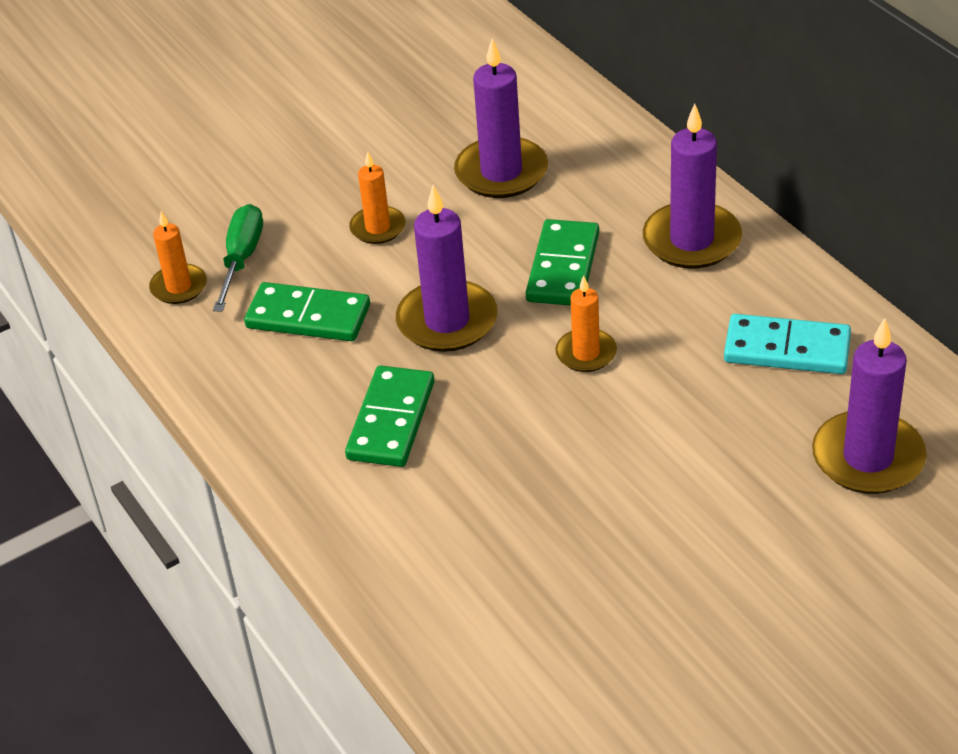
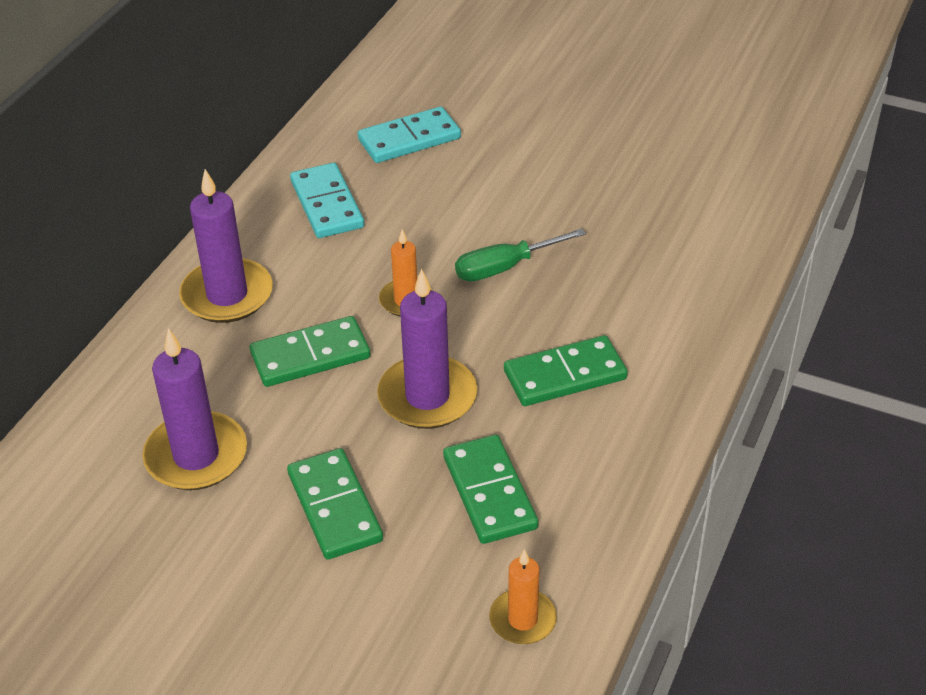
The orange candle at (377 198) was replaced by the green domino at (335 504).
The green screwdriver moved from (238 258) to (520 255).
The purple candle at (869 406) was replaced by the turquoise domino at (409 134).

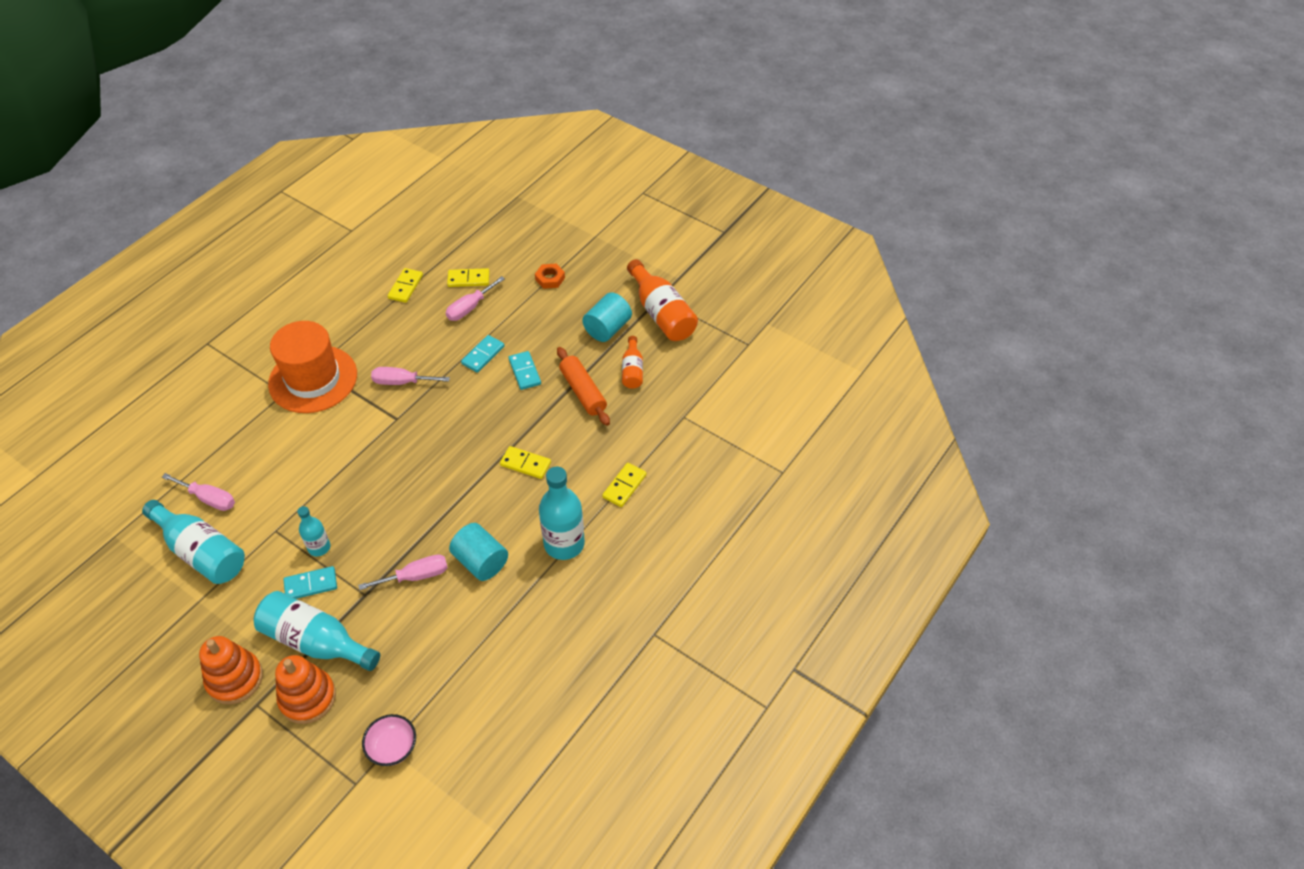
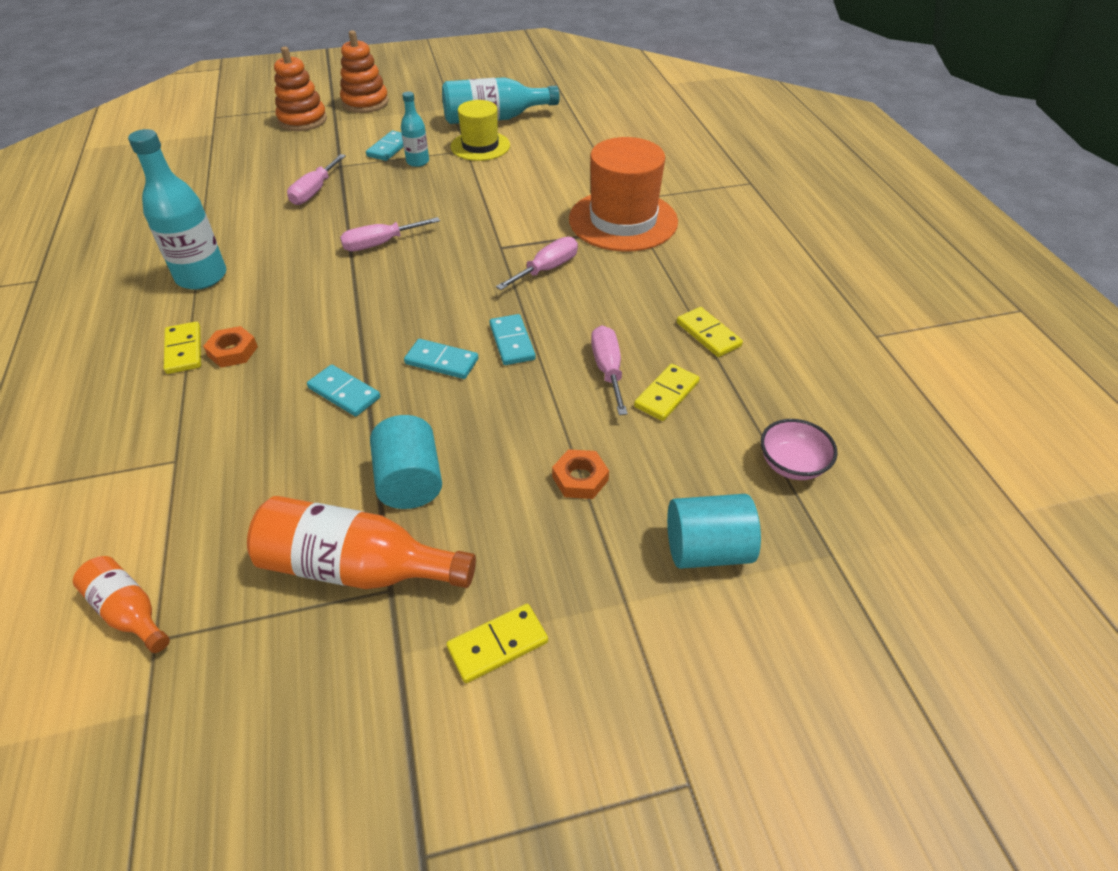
The orange bottle moved from (632 362) to (121 604).
The orange rolling pin at (583 386) was replaced by the turquoise domino at (343 390).
The yellow domino moved from (525 462) to (497 643).
The pink screwdriver moved from (198 492) to (390 234).
The turquoise cylinder moved from (478 552) to (714 531).
The turquoise bottle at (317 631) disappeared.
The pink bowl moved from (389 740) to (799 449).
The yellow hat at (480 130) appeared.
The orange nut at (230 347) appeared.

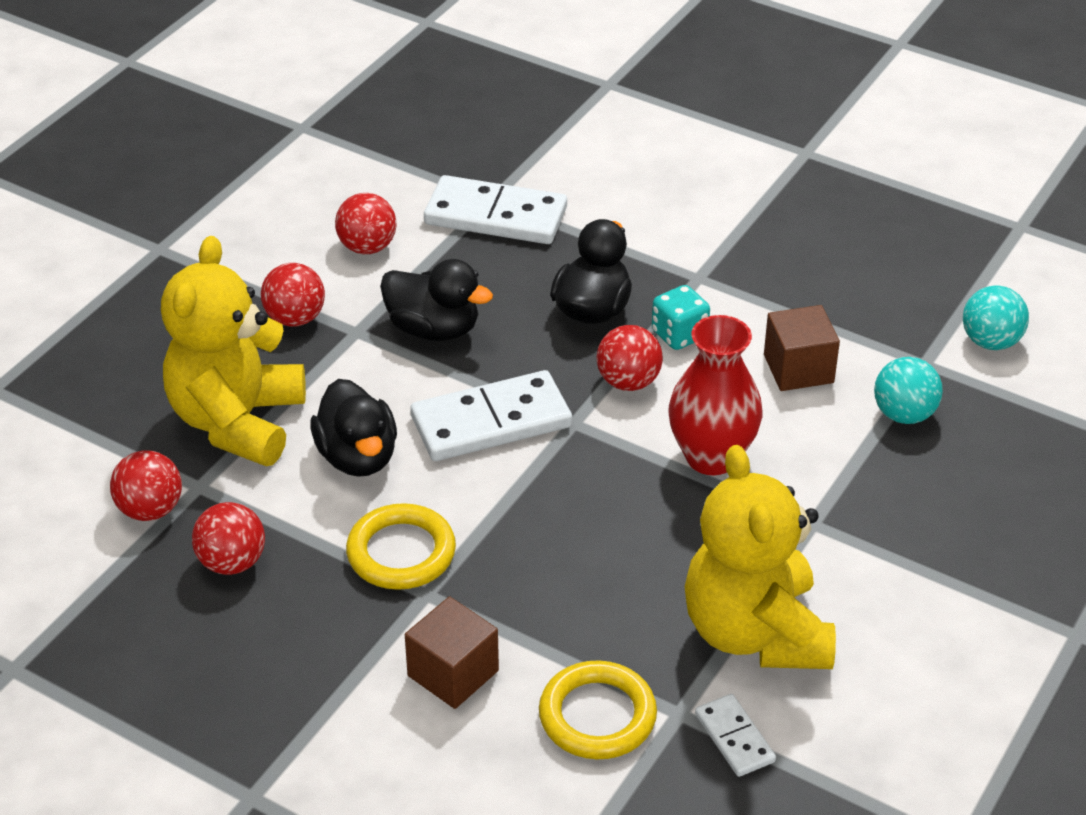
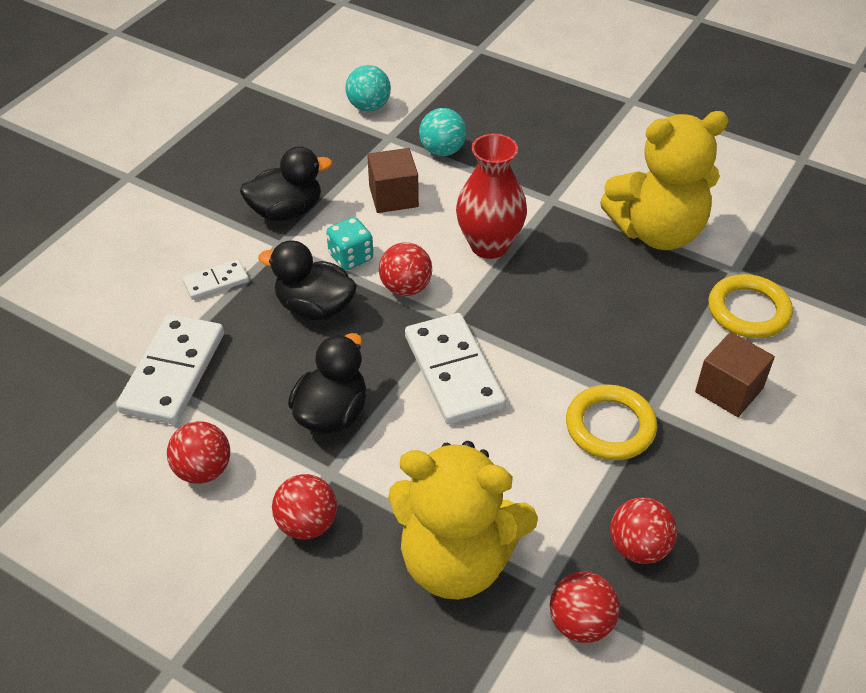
The black duck moved from (353 428) to (286 183).
The white domino moved from (735 735) to (215 279).

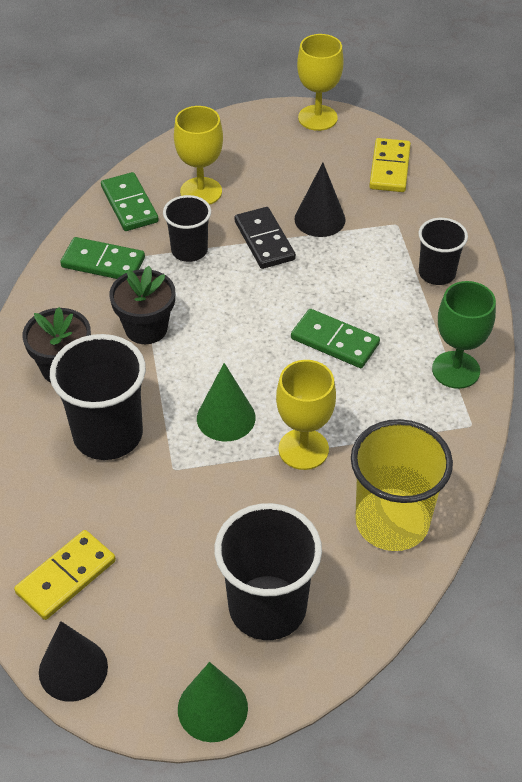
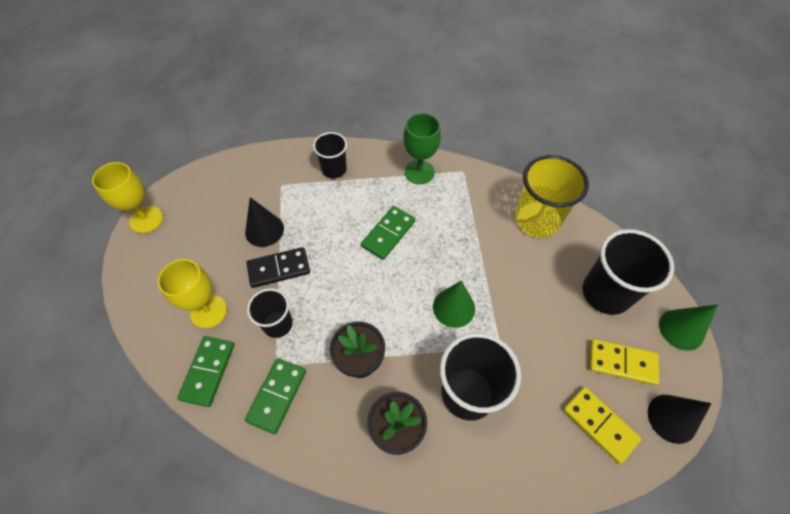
The yellow domino moved from (390 165) to (624 362).
The green domino at (130 201) turned 60 degrees counterclockwise.
The yellow goblet at (306 415) disappeared.

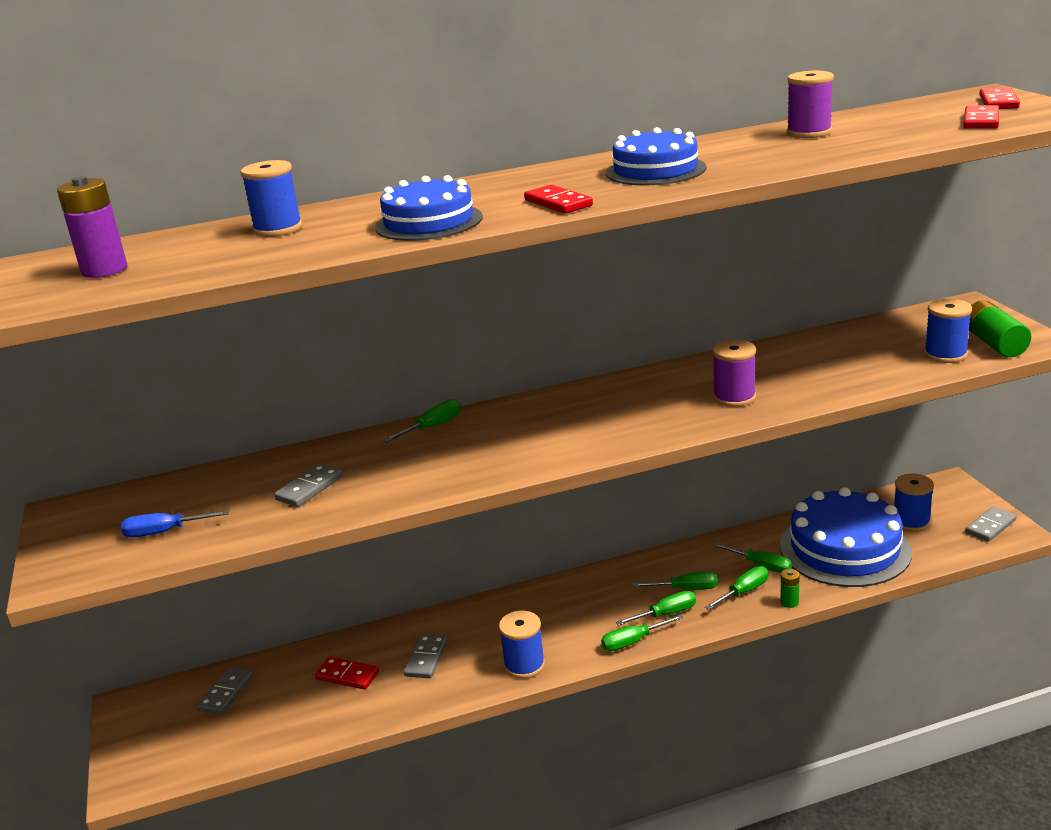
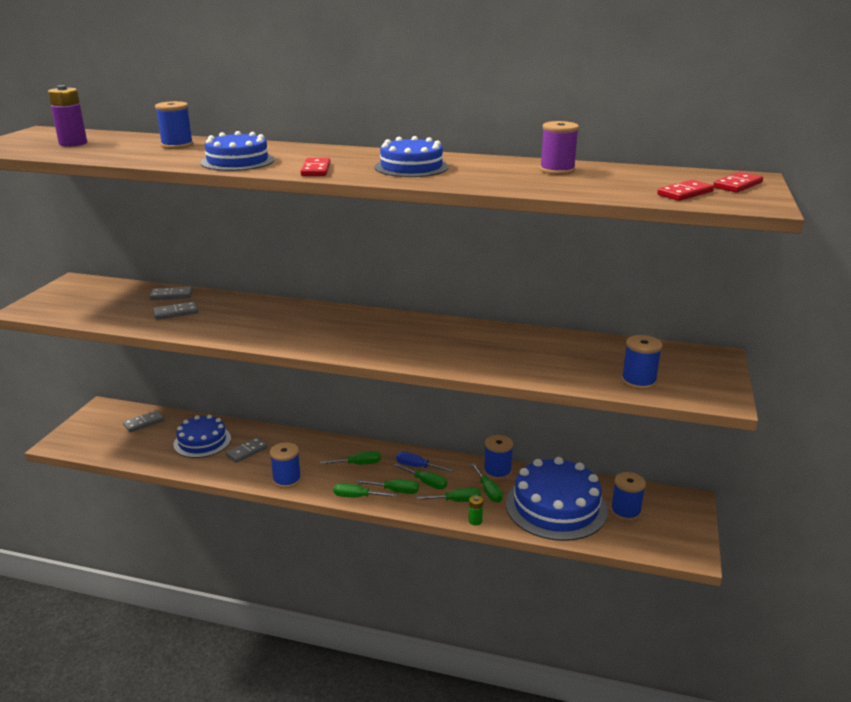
The green battery at (1000 329) disappeared.
The purple spool at (734 373) disappeared.
The green screwdriver moved from (422 420) to (350 457).
The grey domino moved from (991 524) to (171 293).
The blue screwdriver moved from (175 524) to (424 462).
The red domino at (347 673) was replaced by the blue cake at (202 436).
The blue spool at (498 457) appeared.

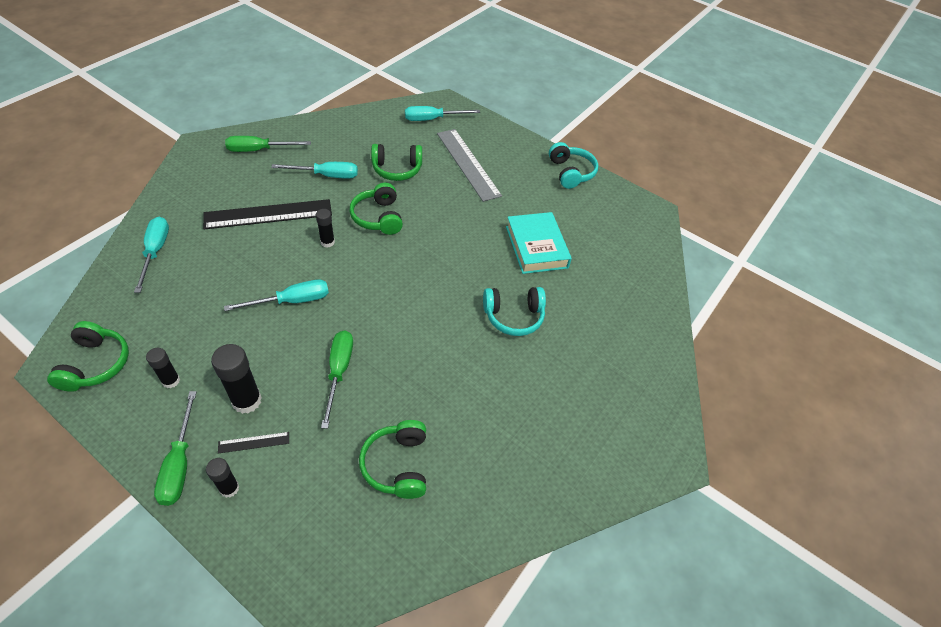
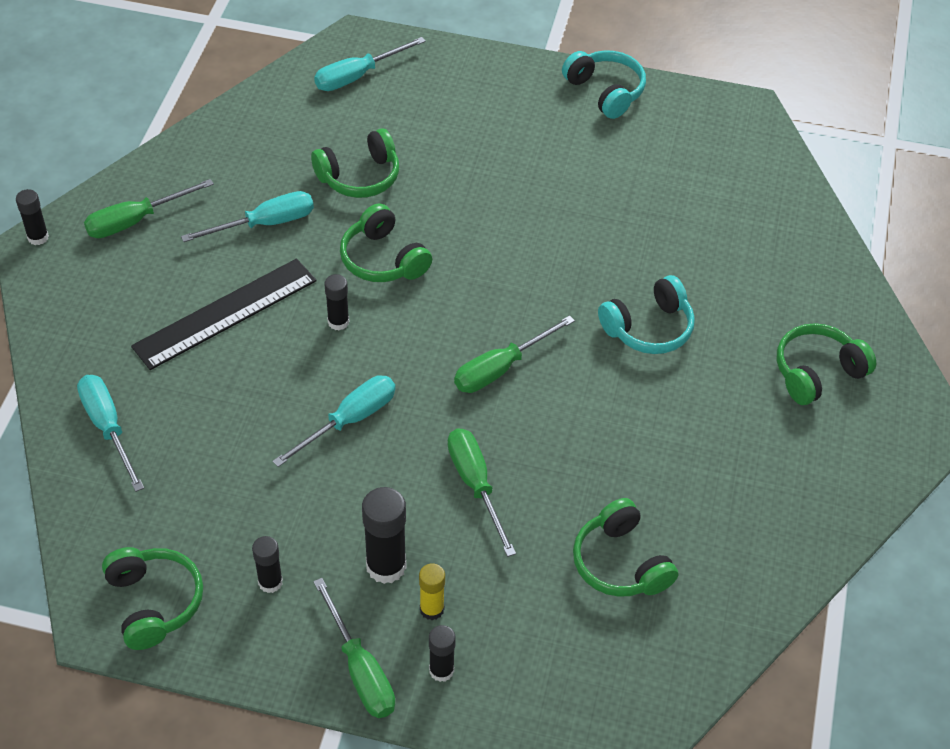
The grey ruler at (469 165) disappeared.
The turquoise book at (539 243) disappeared.
The black ruler at (253 443) was replaced by the yellow glue stick at (432 591).
The black glue stick at (32 217) appeared.
The green screwdriver at (514 354) appeared.
The green headphones at (826 364) appeared.

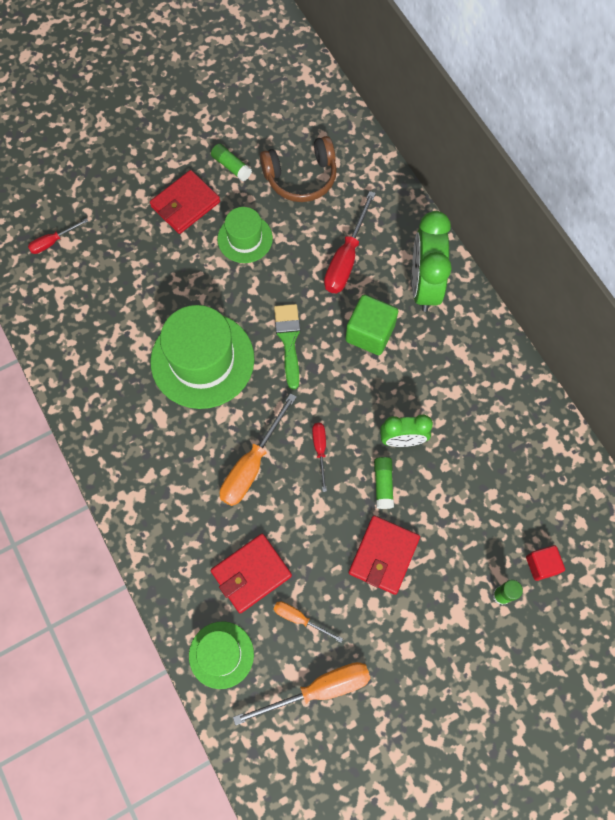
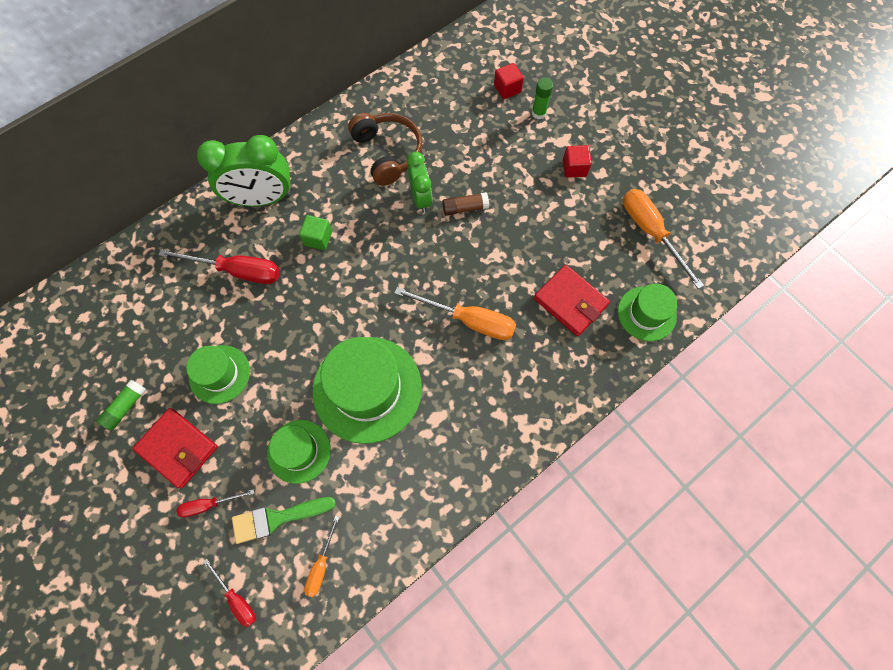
The brown headphones moved from (298 169) to (385 149).
The green cube at (371 325) changed to 0.61 times the size.
The green brush moved from (287 347) to (284 520).
The red screwdriver moved from (319 457) to (215 503).
The green glue stick at (384 483) became the brown glue stick at (465 204).
The red wallet at (384 555) disappeared.
The orange screwdriver moved from (308 621) to (321 556).
The red cube at (577 161) appeared.
The green hat at (299 452) appeared.

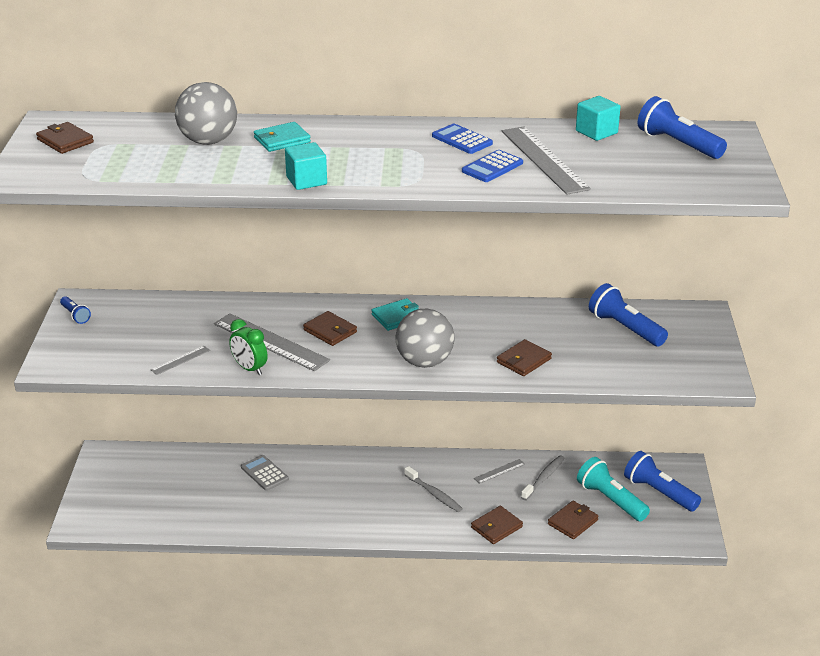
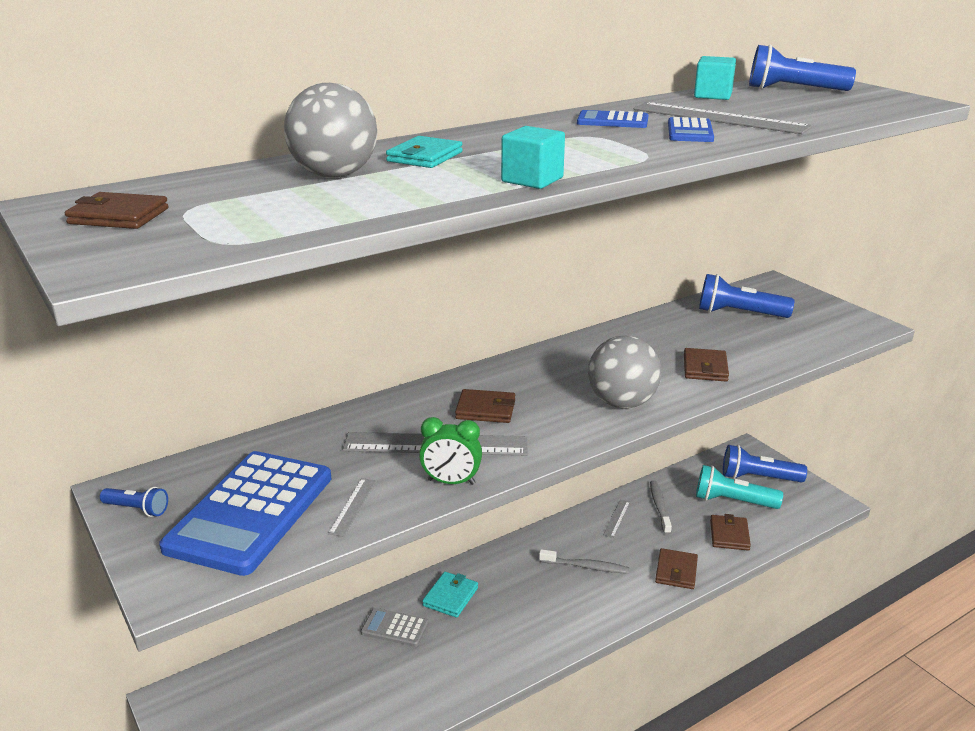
The turquoise wallet moved from (395 314) to (450 595).
The blue calculator at (245 513) appeared.

